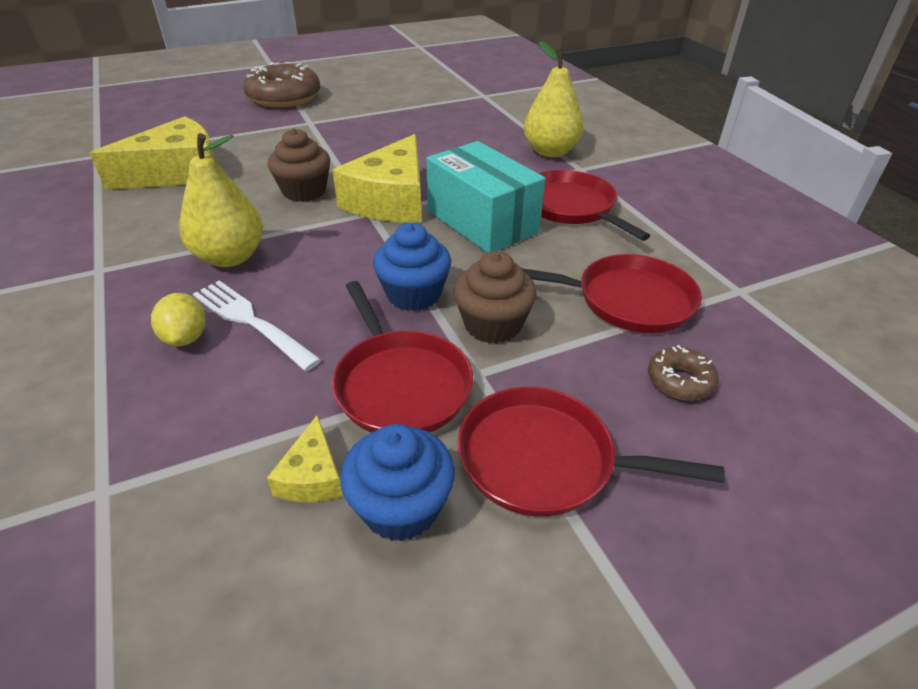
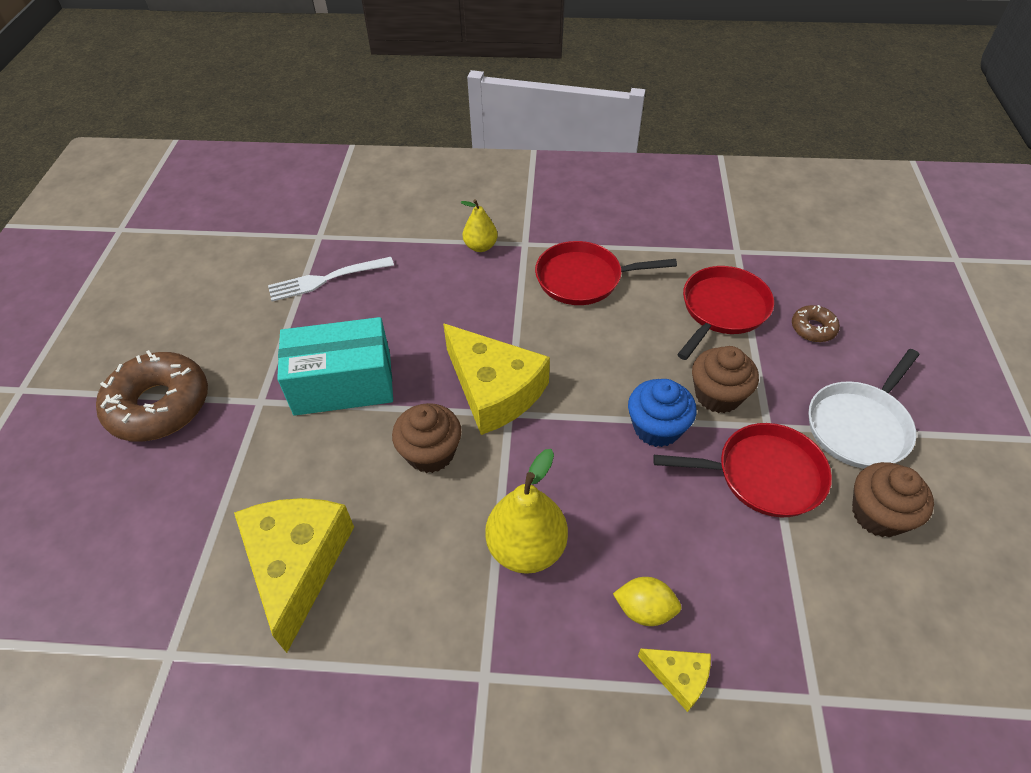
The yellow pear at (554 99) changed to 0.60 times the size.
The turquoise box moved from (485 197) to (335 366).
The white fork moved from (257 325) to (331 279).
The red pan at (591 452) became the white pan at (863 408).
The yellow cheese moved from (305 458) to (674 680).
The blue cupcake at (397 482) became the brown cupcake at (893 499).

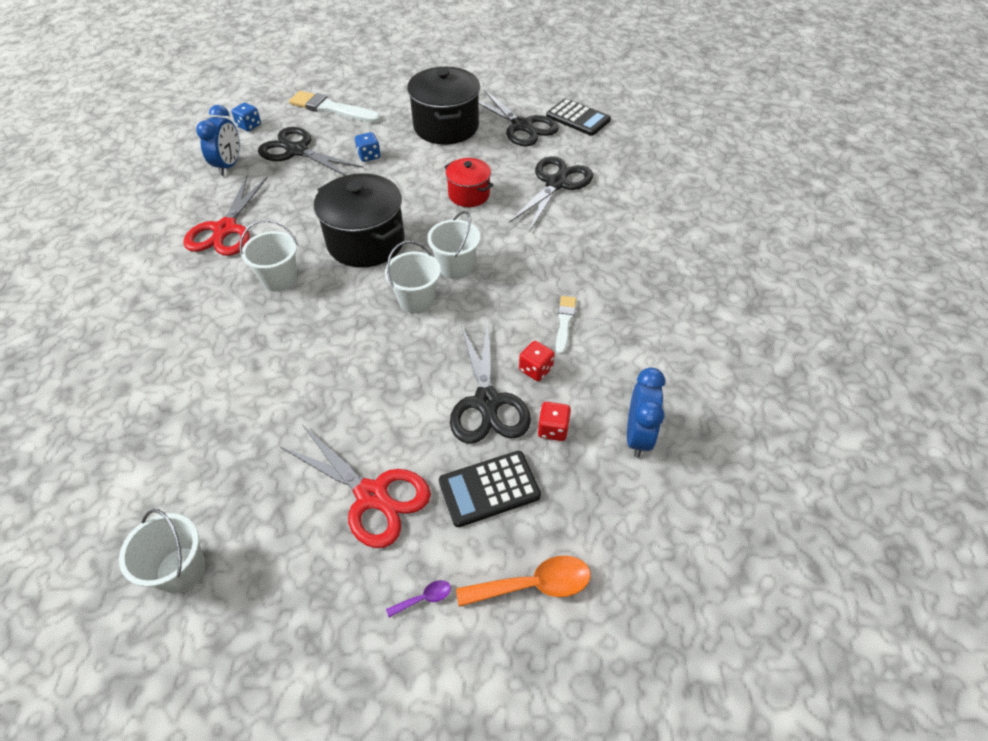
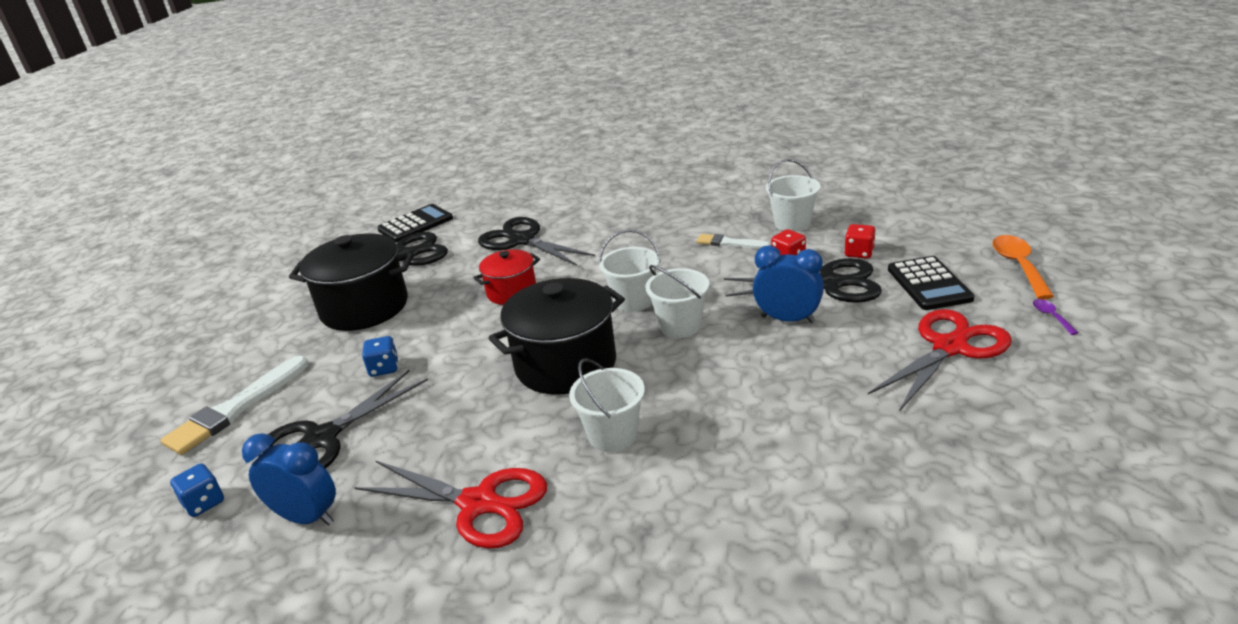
The blue clock moved from (646 412) to (788 284).
The white bucket moved from (162 551) to (793 195).

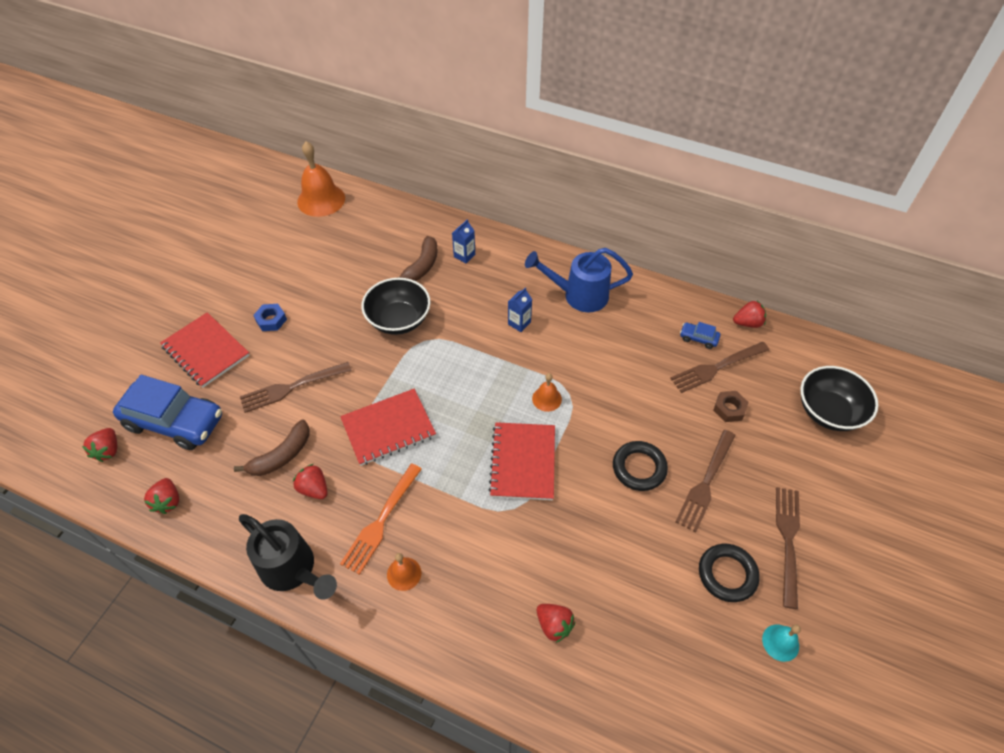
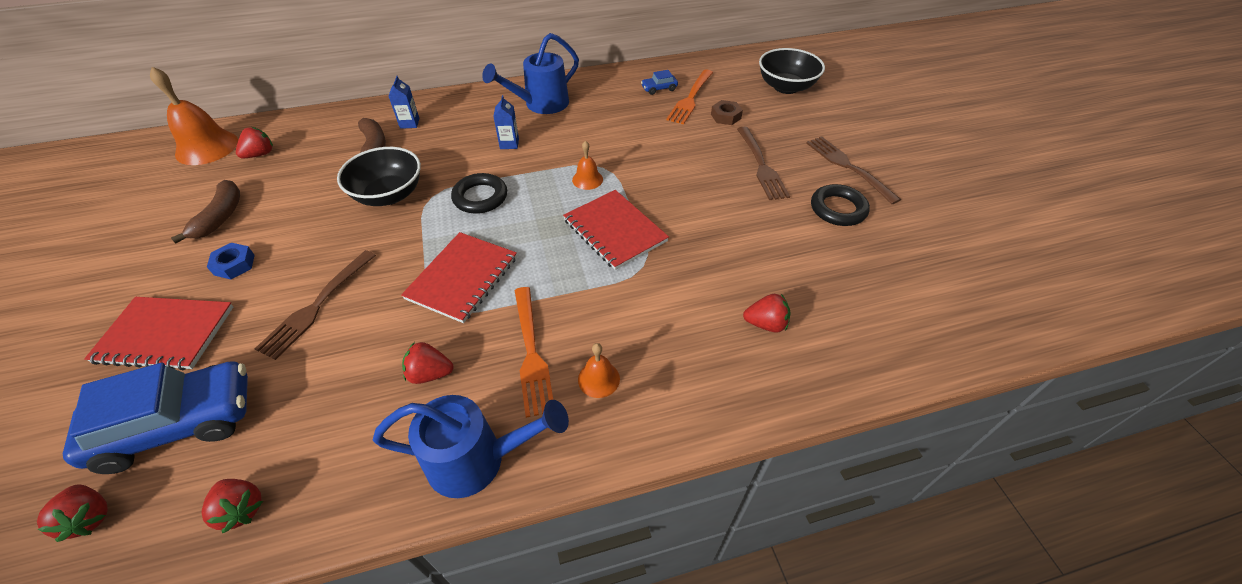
The red strawberry moved from (749 314) to (254 143).
The brown fork at (719 367) became the orange fork at (689 96).
The brown banana moved from (271 448) to (205 212).
The black ring moved from (640 466) to (479 193).
The black watering can at (288 557) became the blue watering can at (471 446).
The turquoise bell at (781 643) disappeared.

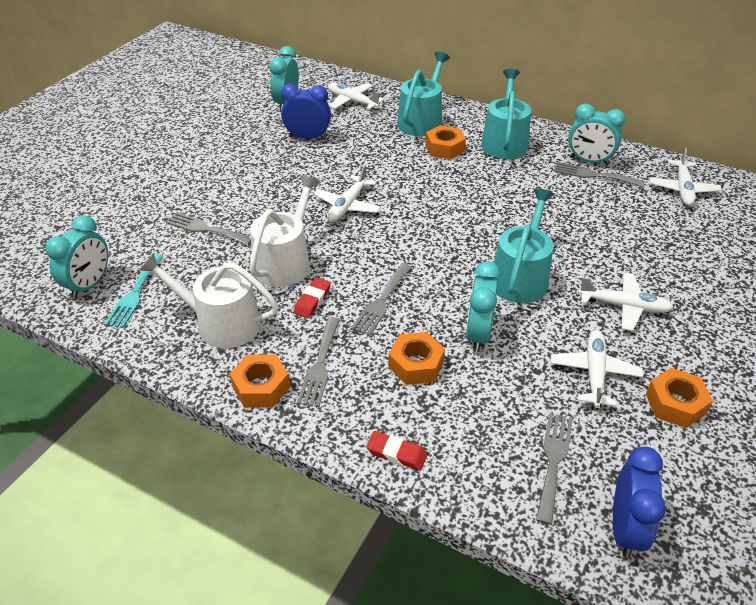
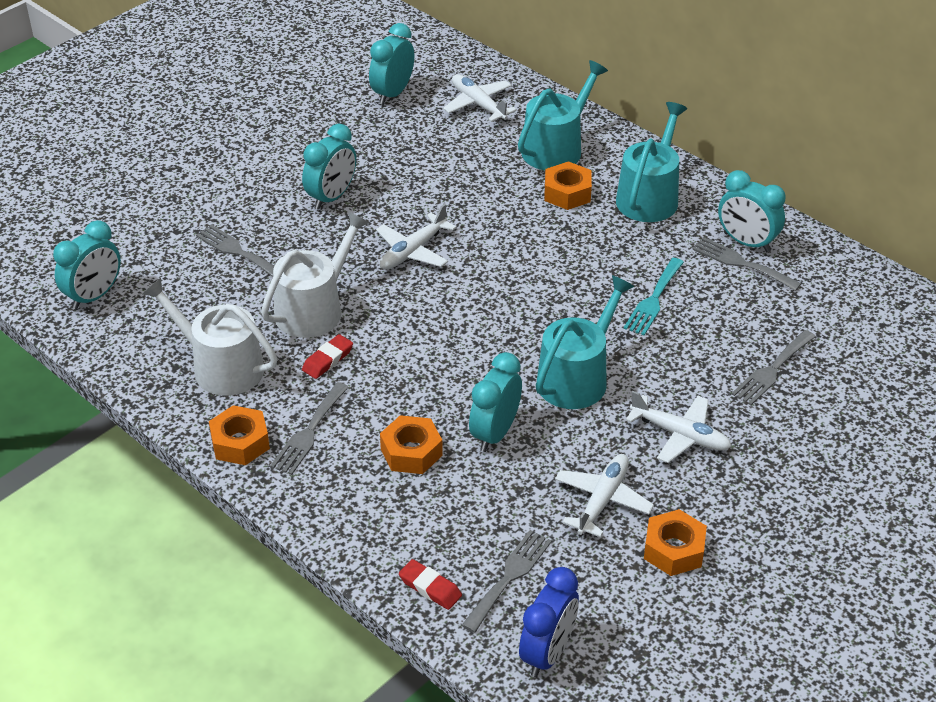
The blue clock at (306 112) disappeared.
The white plane at (685 177) disappeared.
The turquoise fork moved from (134 291) to (654 297).
The grey fork moved from (381 299) to (774 367).
The red eraser moved from (396 451) to (430 584).
The turquoise clock at (329 167) appeared.

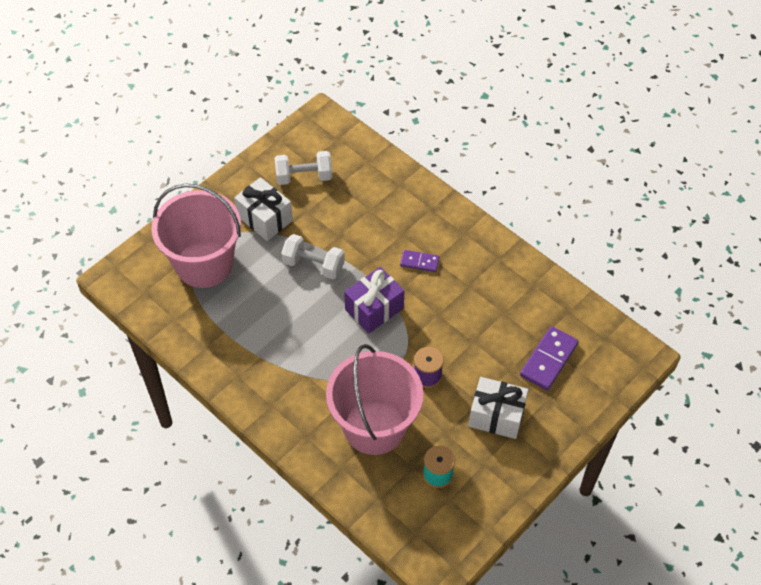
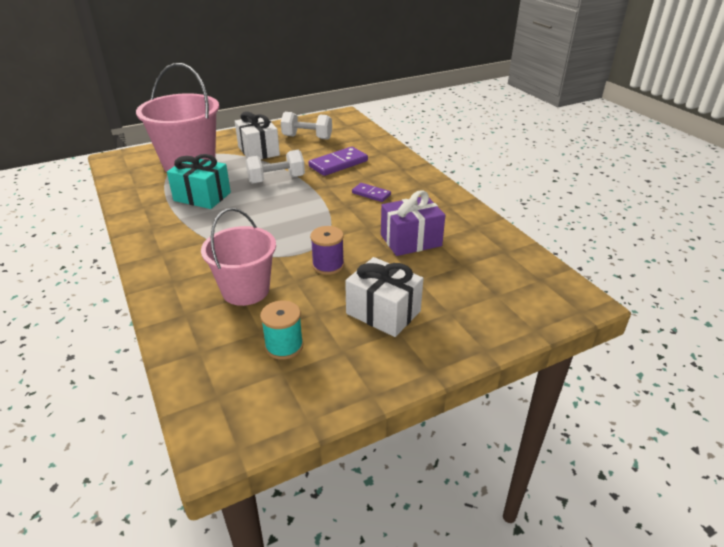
The white dumbbell at (313 256) turned 60 degrees counterclockwise.
The purple gift moved from (374 300) to (413 223).
The purple domino moved from (549 358) to (338 161).
The pink bucket at (374 399) changed to 0.66 times the size.
The turquoise gift at (199 181) appeared.

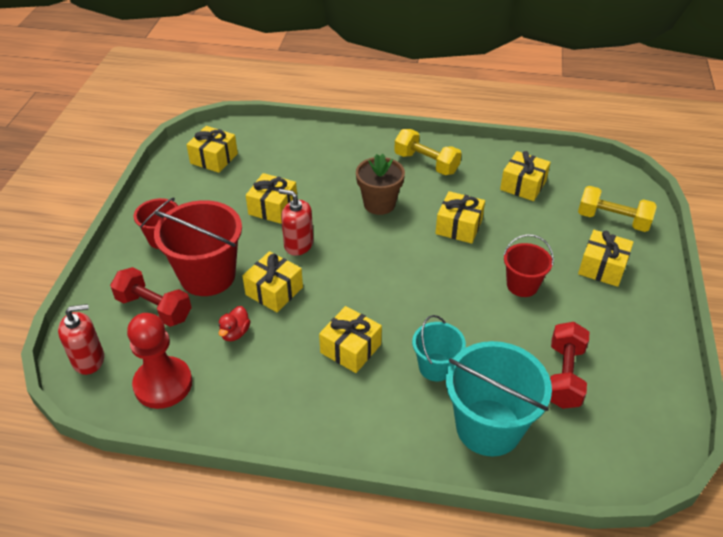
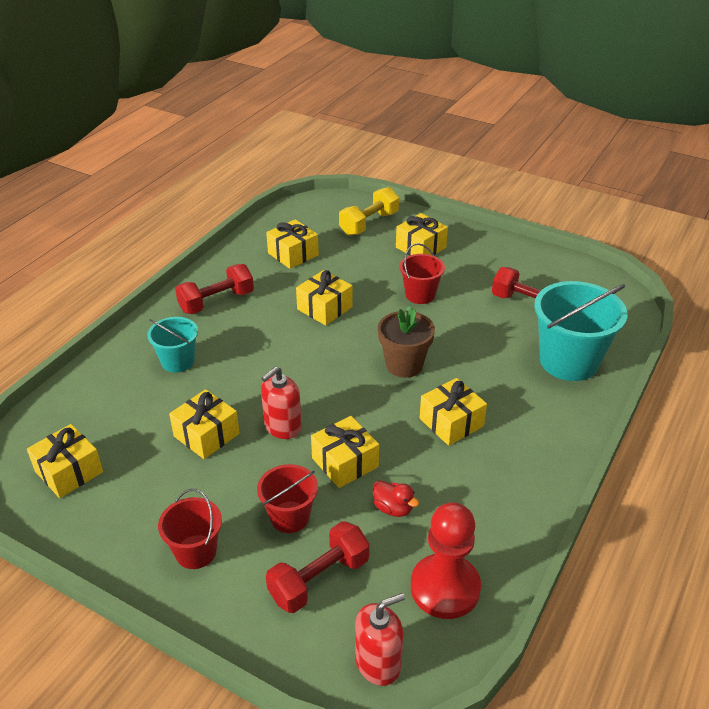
The yellow dumbbell at (428 152) became the red dumbbell at (214 289).
The brown flower pot moved from (380 184) to (406 342).
The red bucket at (198 248) changed to 0.56 times the size.
The red soap dispenser at (81 339) turned 60 degrees clockwise.
The turquoise bucket moved from (439 348) to (172 345).

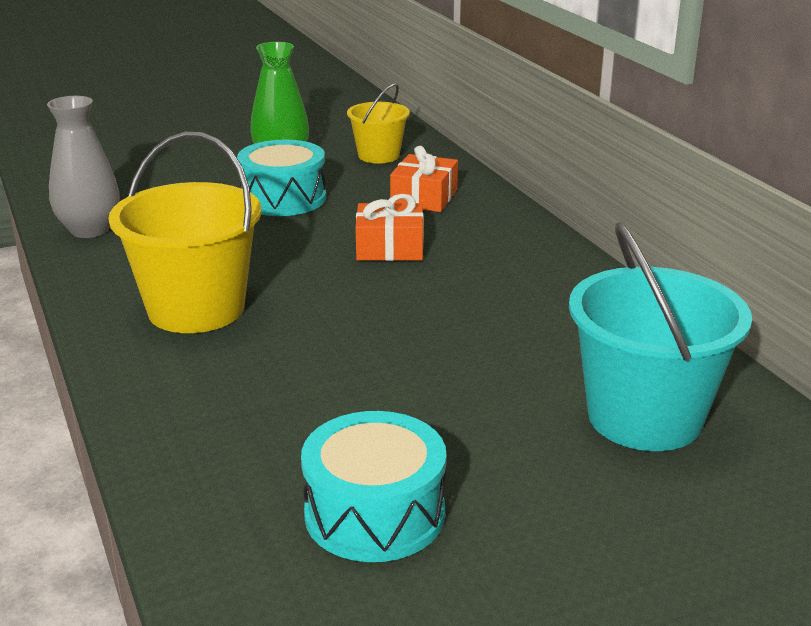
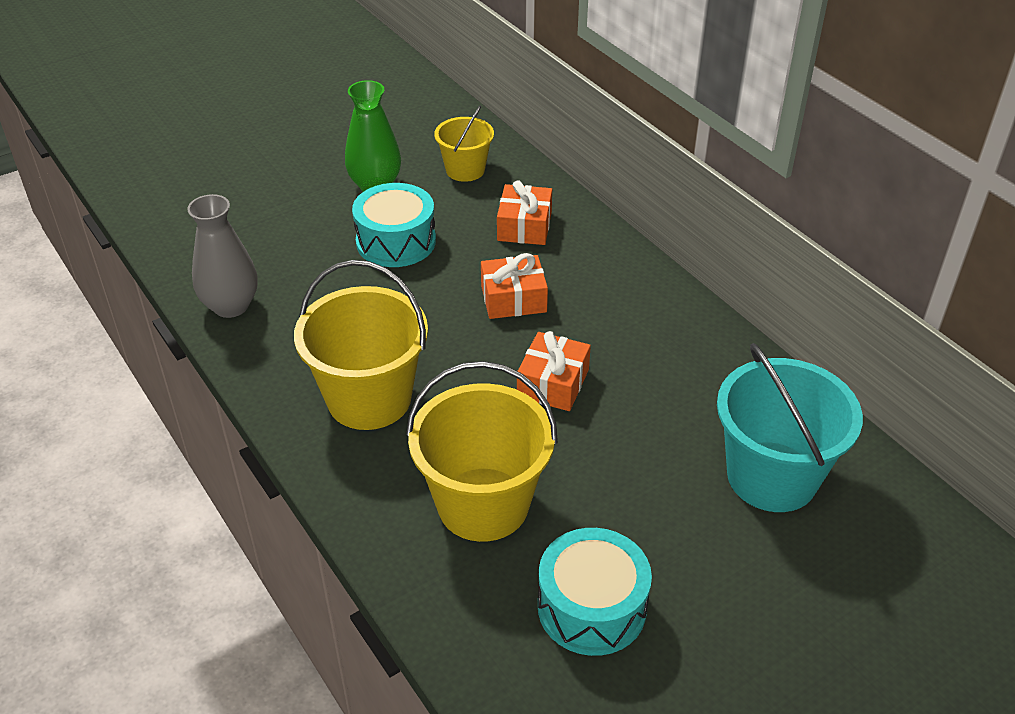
The orange gift at (554 371) appeared.
The yellow bucket at (482 451) appeared.

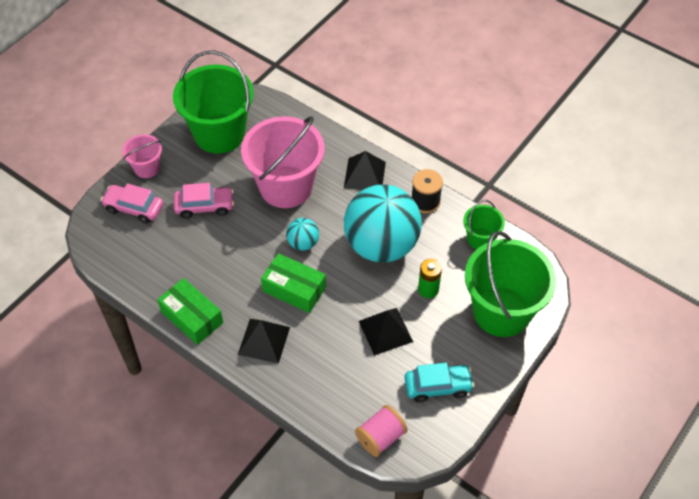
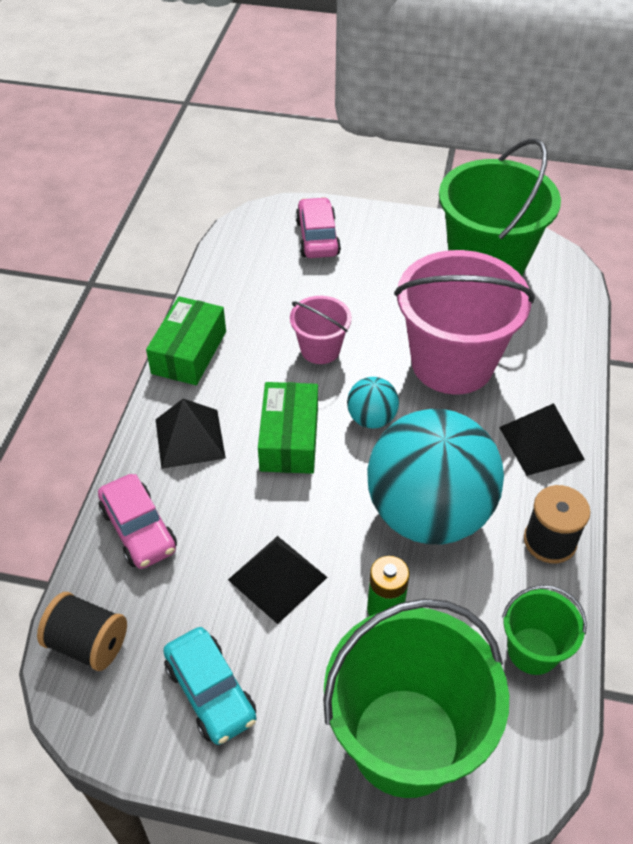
The pink bucket moved from (142 156) to (321 330).
The pink car moved from (204 201) to (137 521).
The pink spool at (381 431) became the black spool at (82 631).

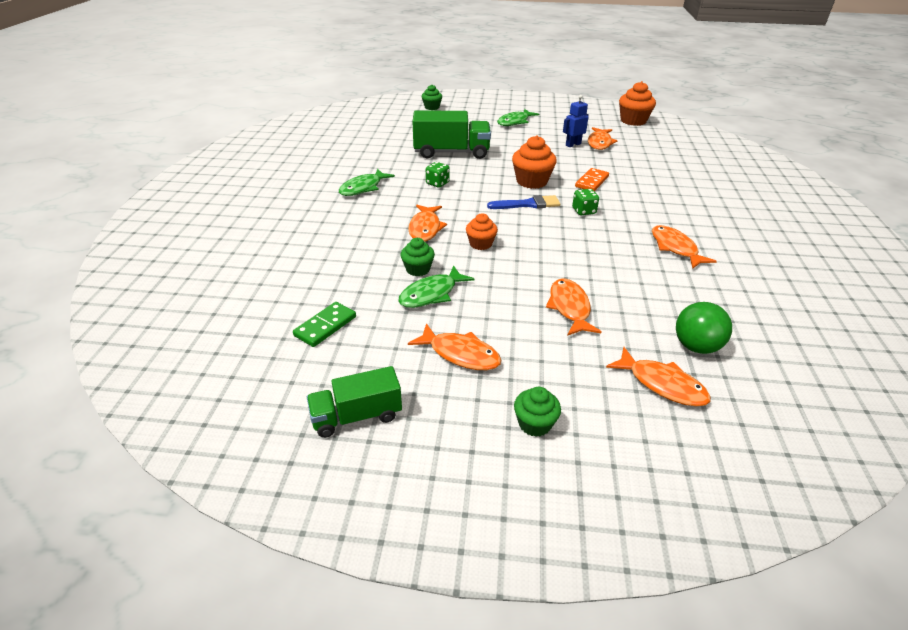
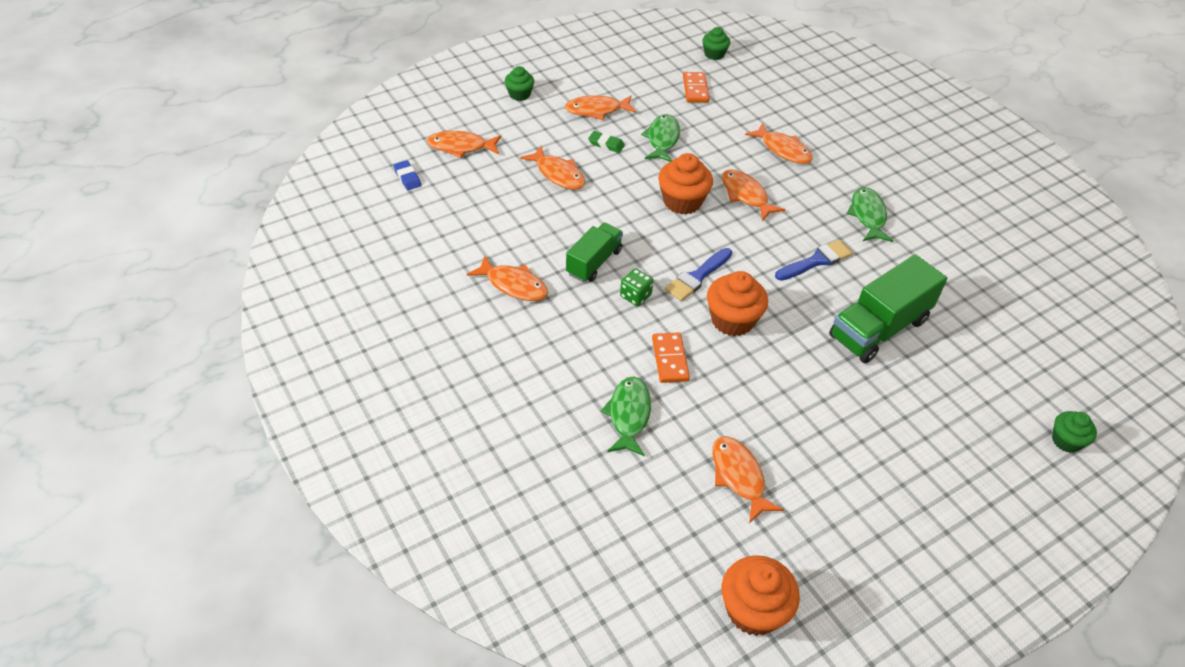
The blue robot at (576 121) disappeared.
The green fish moved from (518 117) to (626 416).
The green dice at (438 175) was replaced by the blue brush at (814 260).
The orange cupcake at (482 231) changed to 1.64 times the size.
The green cupcake moved from (417 257) to (716 43).
The green domino at (324 324) became the orange domino at (696 87).
The green ball at (704 328) disappeared.
The green truck moved from (354 402) to (594 252).
The orange fish at (779 143) appeared.
The green eraser at (606 142) appeared.
The blue eraser at (407 175) appeared.

